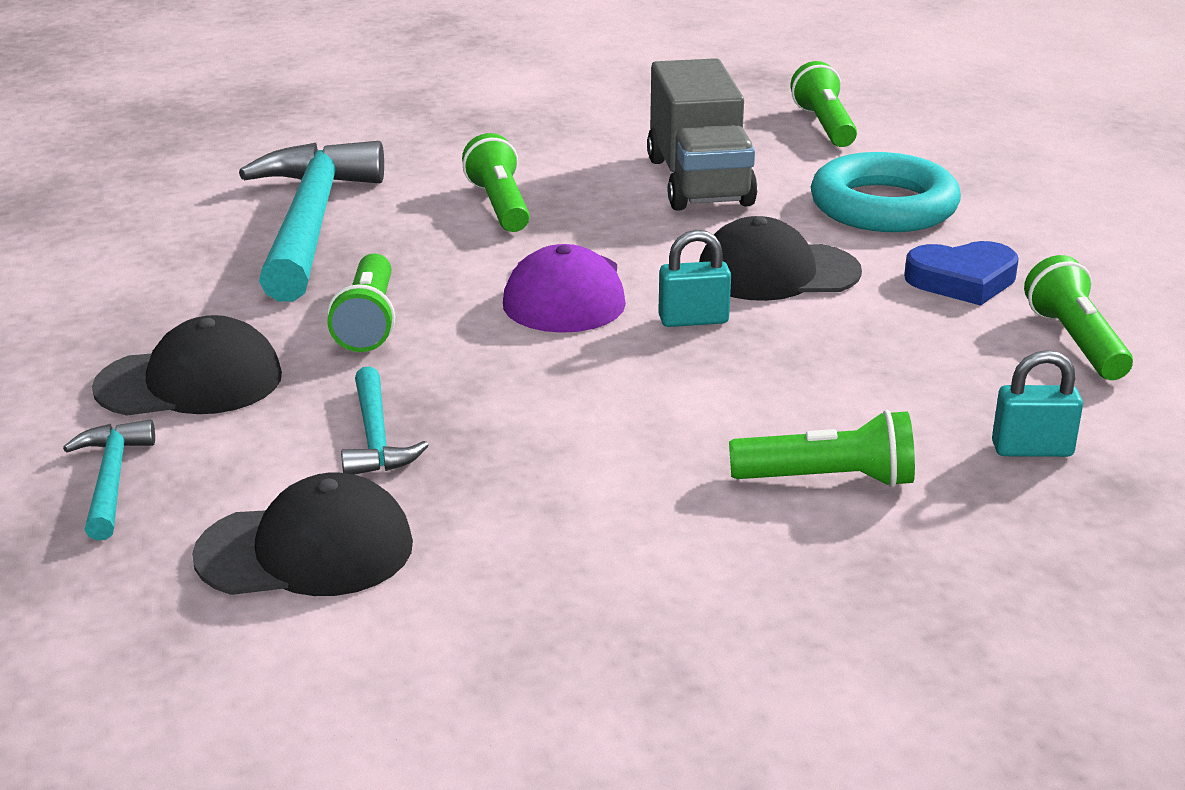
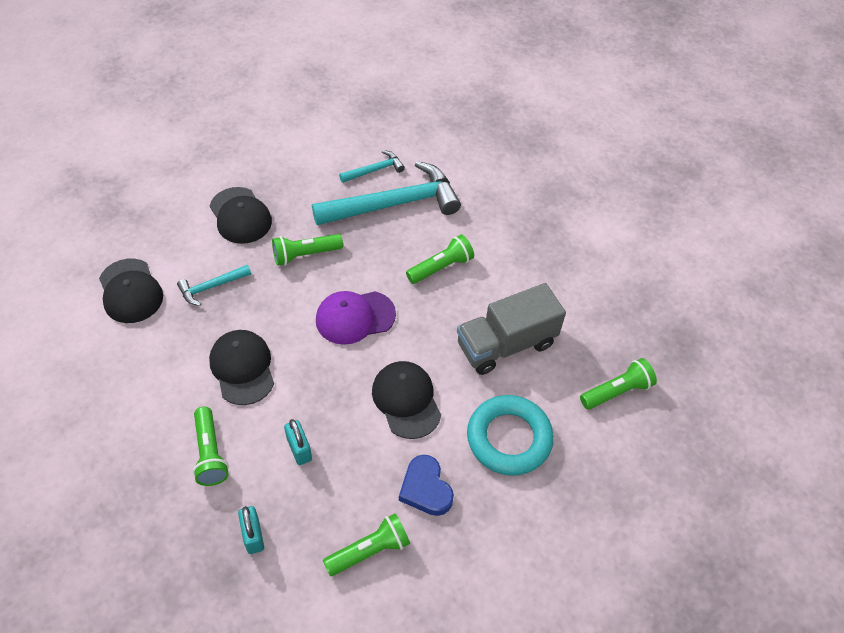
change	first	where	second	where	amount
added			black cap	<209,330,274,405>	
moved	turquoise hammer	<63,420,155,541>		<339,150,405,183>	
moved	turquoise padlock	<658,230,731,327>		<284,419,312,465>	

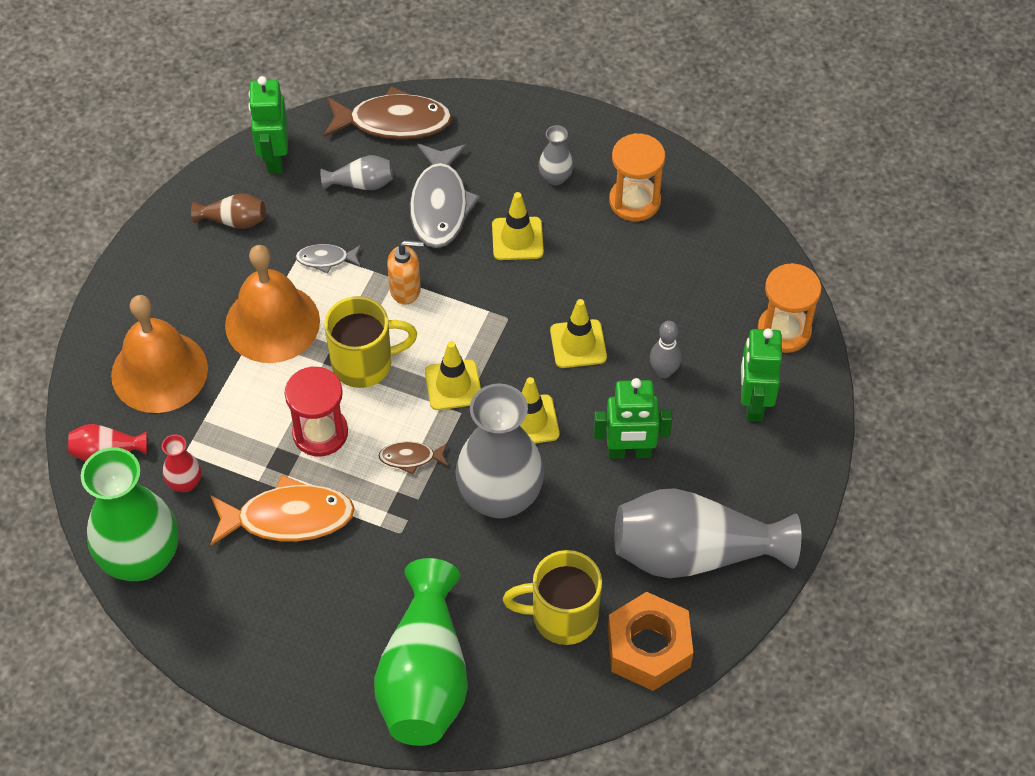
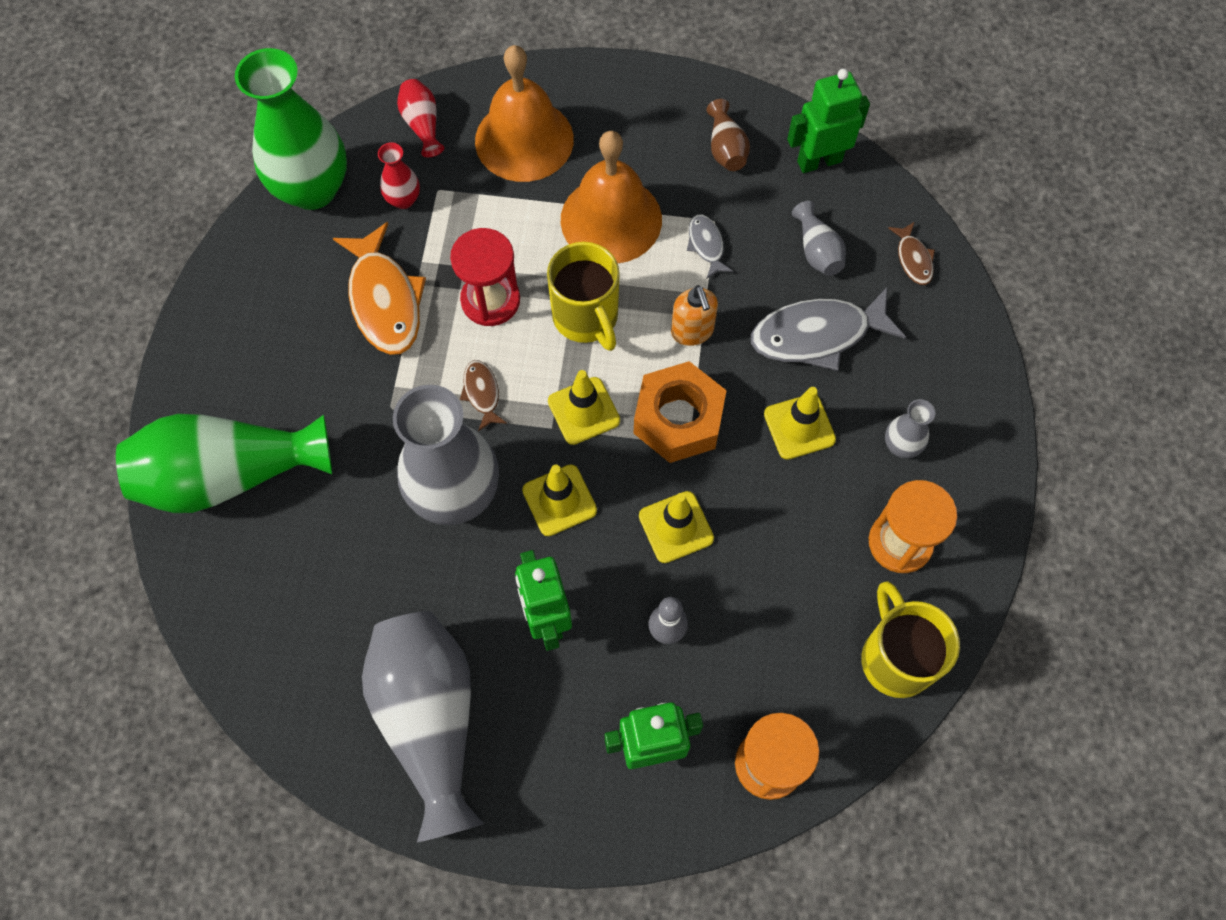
change	first	where	second	where	amount
moved	yellow mug	<503,550,602,645>		<861,581,960,698>	
moved	orange nut	<608,592,693,691>		<634,361,727,463>	
resized	brown fish	<324,86,453,139>		<888,222,935,285>	x0.49

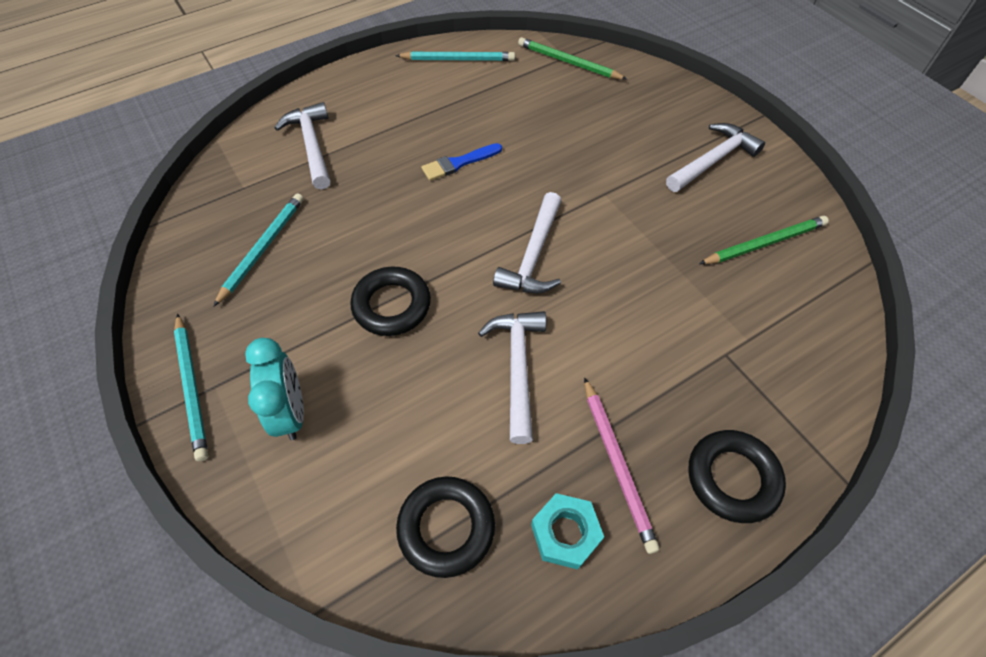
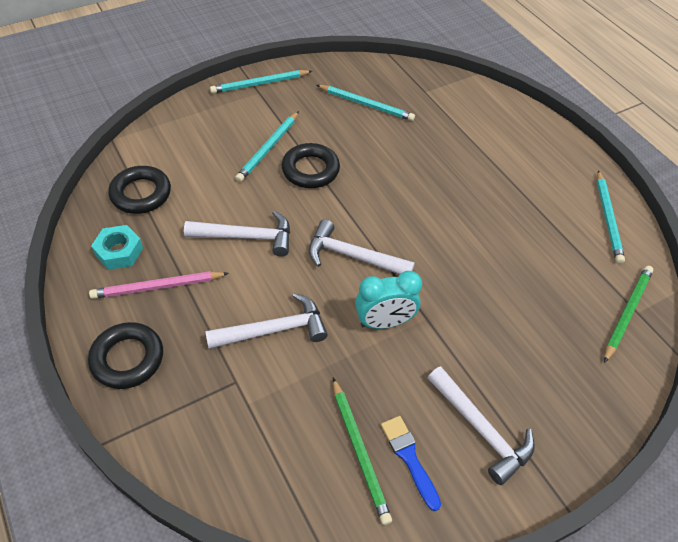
change	first	where	second	where	amount
added			turquoise pencil	<235,111,299,182>	
moved	turquoise clock	<245,338,304,440>		<355,271,422,329>	
moved	white hammer	<275,102,330,189>		<205,293,328,349>	
moved	blue brush	<421,143,502,181>		<381,416,441,511>	

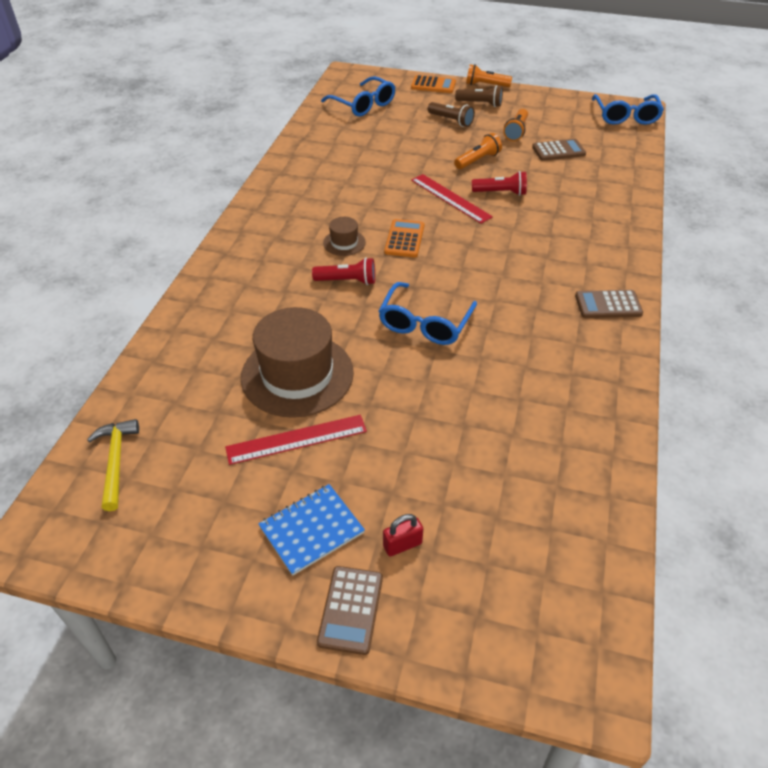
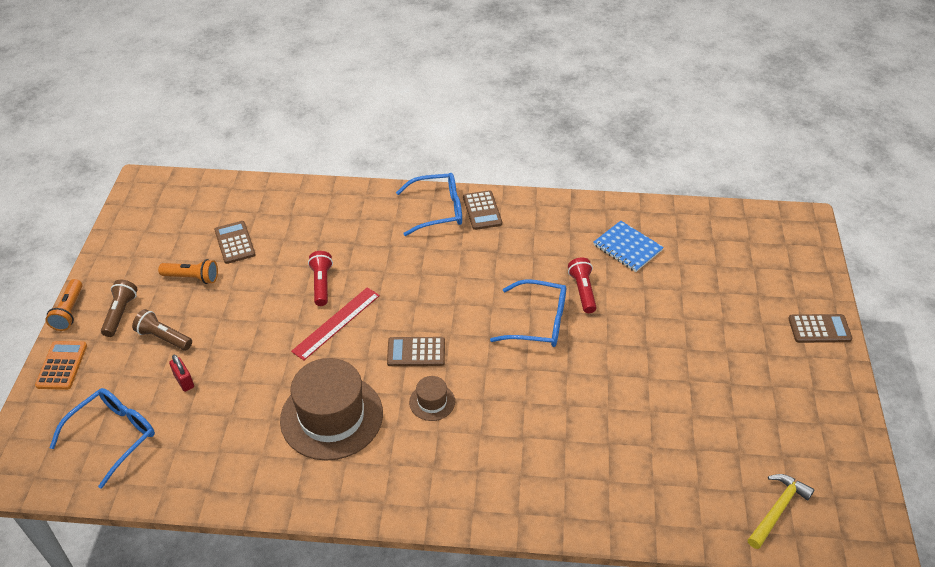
change	first	where	second	where	amount
removed	red ruler	<225,415,367,465>			
removed	orange flashlight	<454,133,502,169>			
moved	brown hat	<241,307,354,418>		<280,358,383,461>	
moved	blue notebook	<258,484,365,576>		<593,221,664,272>	
moved	red flashlight	<312,257,375,285>		<568,257,596,313>	
moved	red padlock	<383,514,423,556>		<169,355,194,392>	
moved	blue glasses	<592,94,664,125>		<396,173,462,236>	
recoloured	orange calculator	<384,219,424,257>	brown calculator	<387,337,445,366>	
turned	yellow hammer	<87,419,139,511>		<748,474,815,549>	150 degrees clockwise
turned	brown flashlight	<428,102,475,127>		<132,309,192,350>	90 degrees counterclockwise

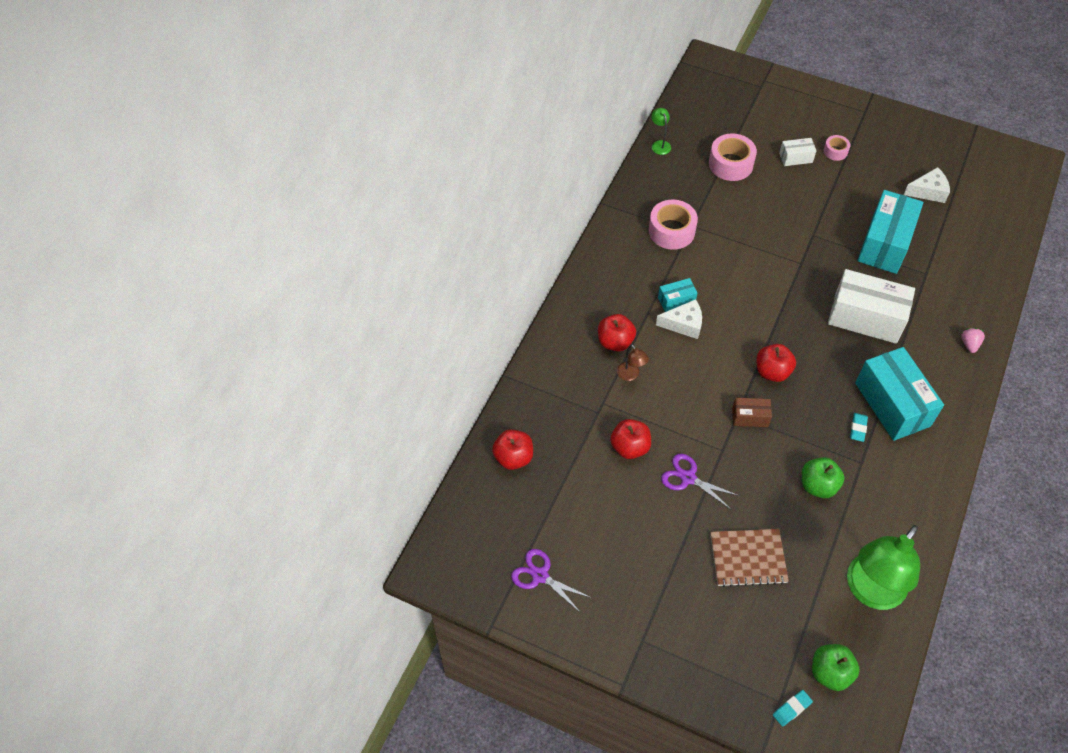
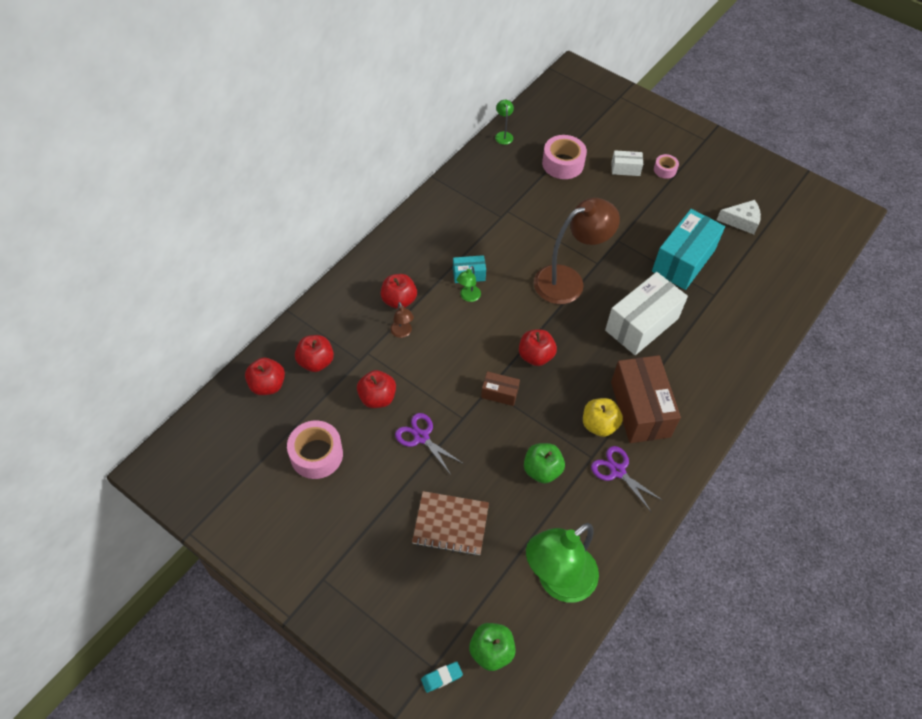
change	first	where	second	where	amount
removed	pink strawberry	<961,328,985,353>			
added			red apple	<295,335,334,372>	
added			brown lamp	<534,198,620,304>	
moved	purple scissors	<511,549,591,613>		<591,446,663,511>	
moved	pink tape	<649,200,698,250>		<287,420,343,479>	
replaced	white cheese	<656,299,702,339>	green lamp	<457,266,481,302>	
replaced	turquoise eraser	<850,413,868,442>	yellow apple	<583,398,623,437>	
recoloured	turquoise box	<855,347,944,441>	brown box	<611,355,681,443>	
turned	white box	<828,269,915,344>		<605,272,688,355>	75 degrees counterclockwise

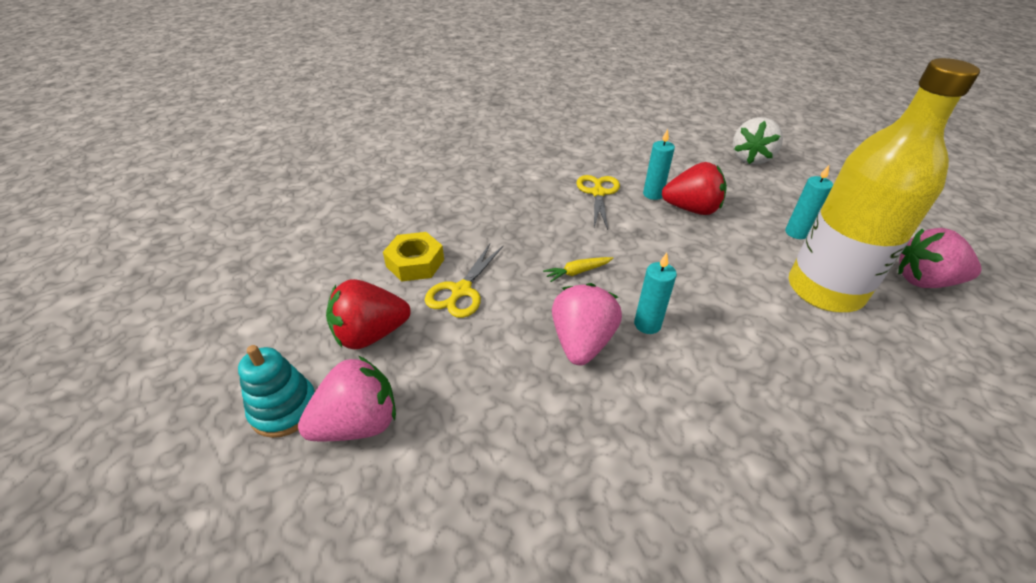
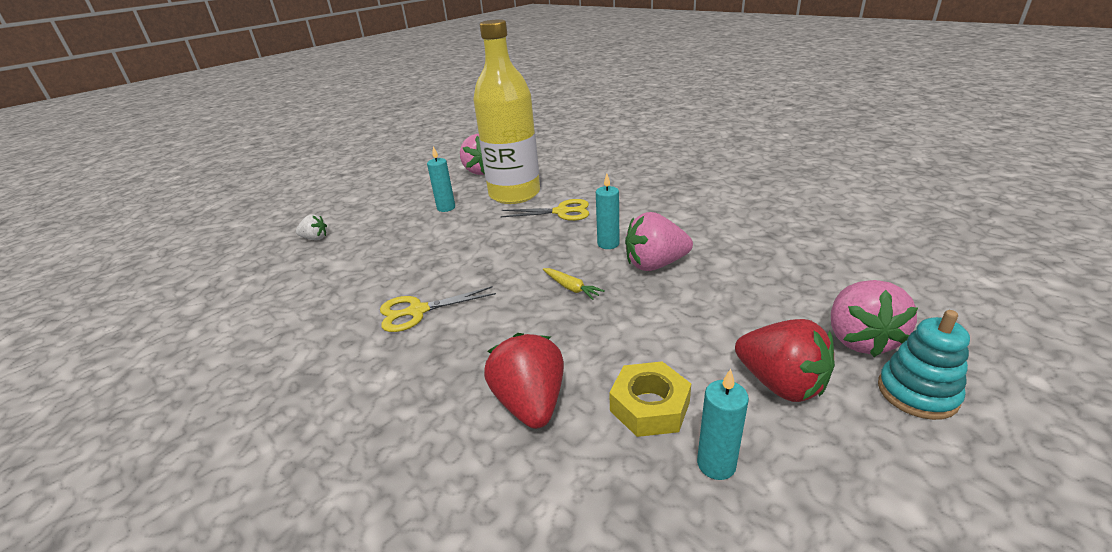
change	first	where	second	where	amount
moved	yellow scissors	<425,244,503,318>		<501,199,589,221>	
moved	turquoise candle	<643,129,675,200>		<697,369,749,480>	
moved	red strawberry	<662,162,727,215>		<484,333,564,429>	
turned	pink strawberry	<298,356,396,441>		<831,280,918,357>	120 degrees counterclockwise
resized	white strawberry	<733,117,783,165>		<296,214,327,240>	x0.54

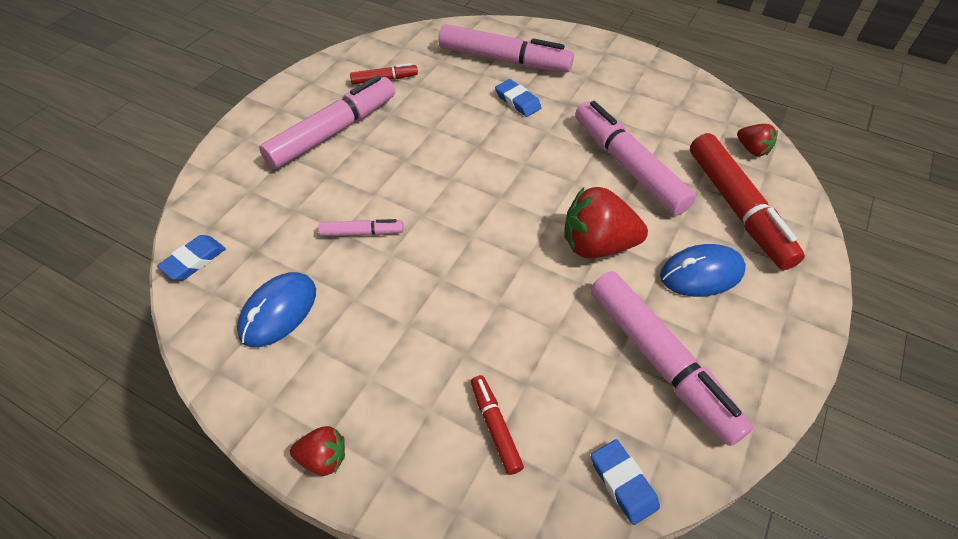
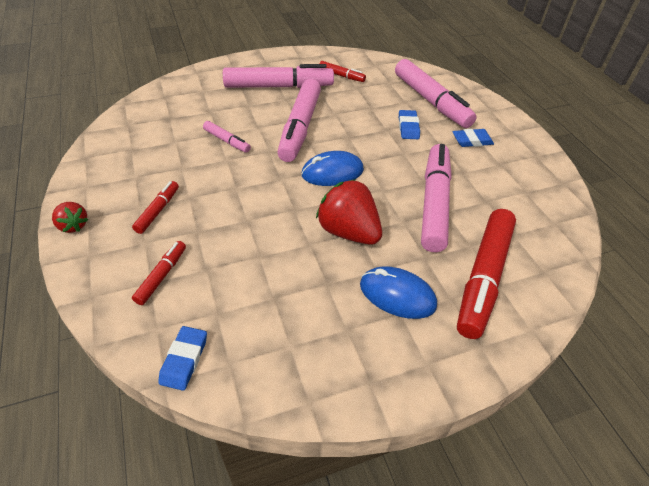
change	first	where	second	where	amount
removed	red strawberry	<737,124,778,156>			
added			red marker	<132,181,179,234>	
moved	blue eraser	<157,235,226,280>		<452,129,494,147>	
moved	blue mouse	<237,272,316,347>		<301,151,364,186>	
moved	pink marker	<591,271,753,446>		<277,79,321,162>	

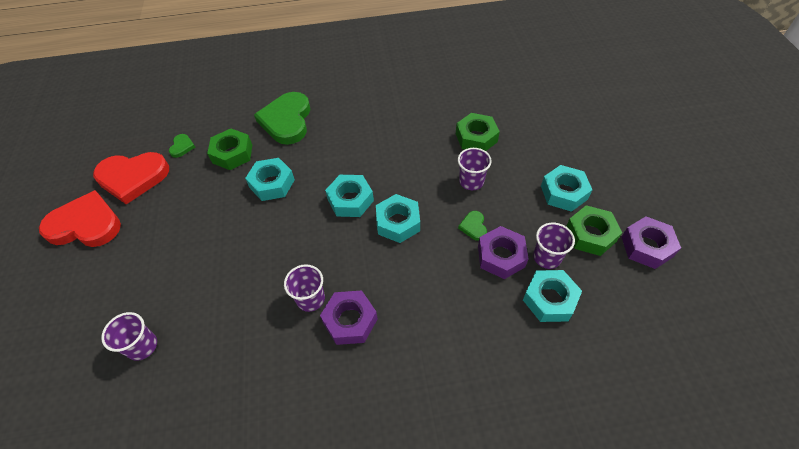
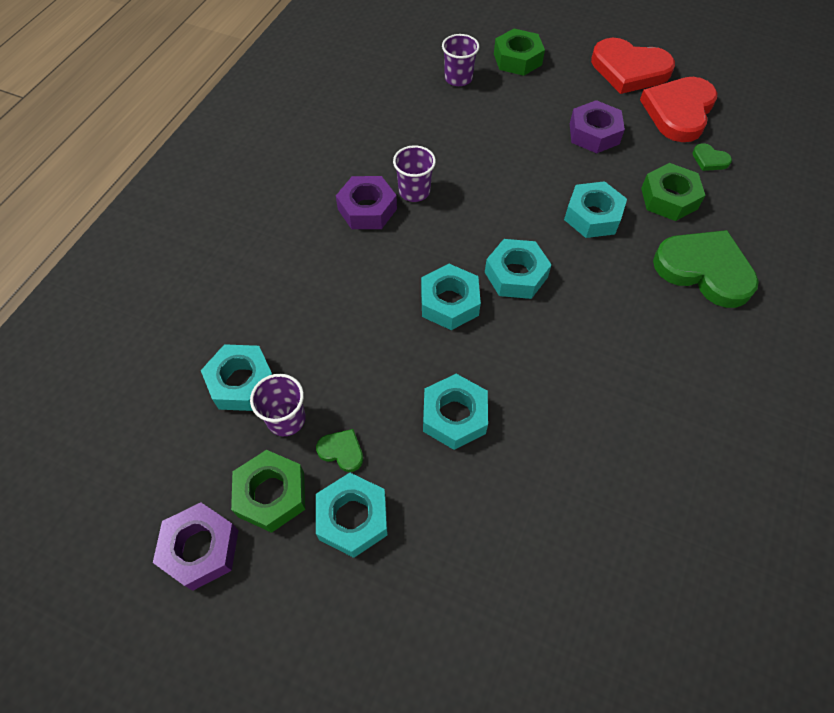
change	first	where	second	where	amount
moved	green nut	<456,113,500,151>		<494,29,545,76>	
moved	green heart	<458,211,487,241>		<316,429,363,472>	
moved	purple nut	<478,226,529,279>		<570,100,625,153>	
replaced	purple cup	<458,148,491,190>	turquoise nut	<423,374,488,450>	
turned	red heart	<39,190,121,247>		<591,38,675,94>	75 degrees clockwise

